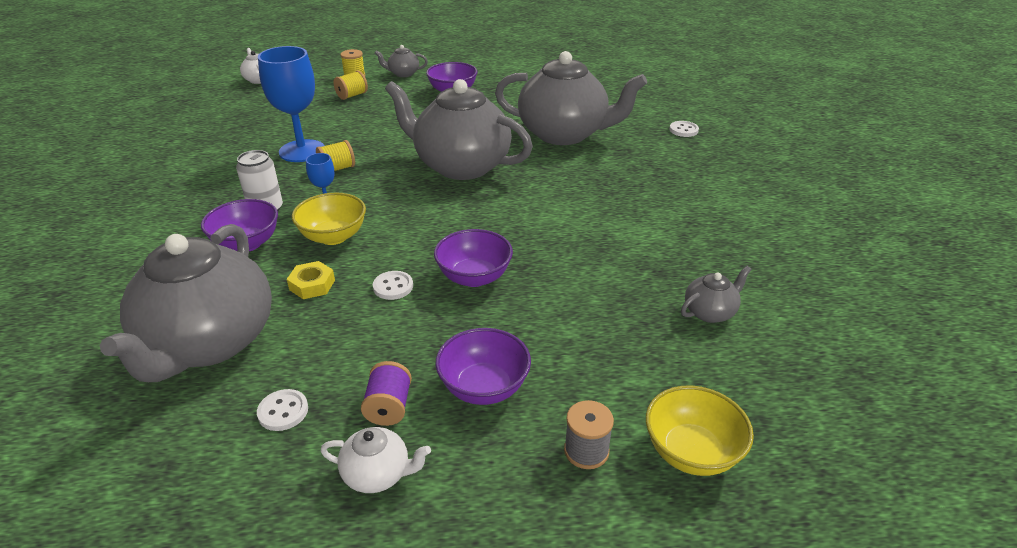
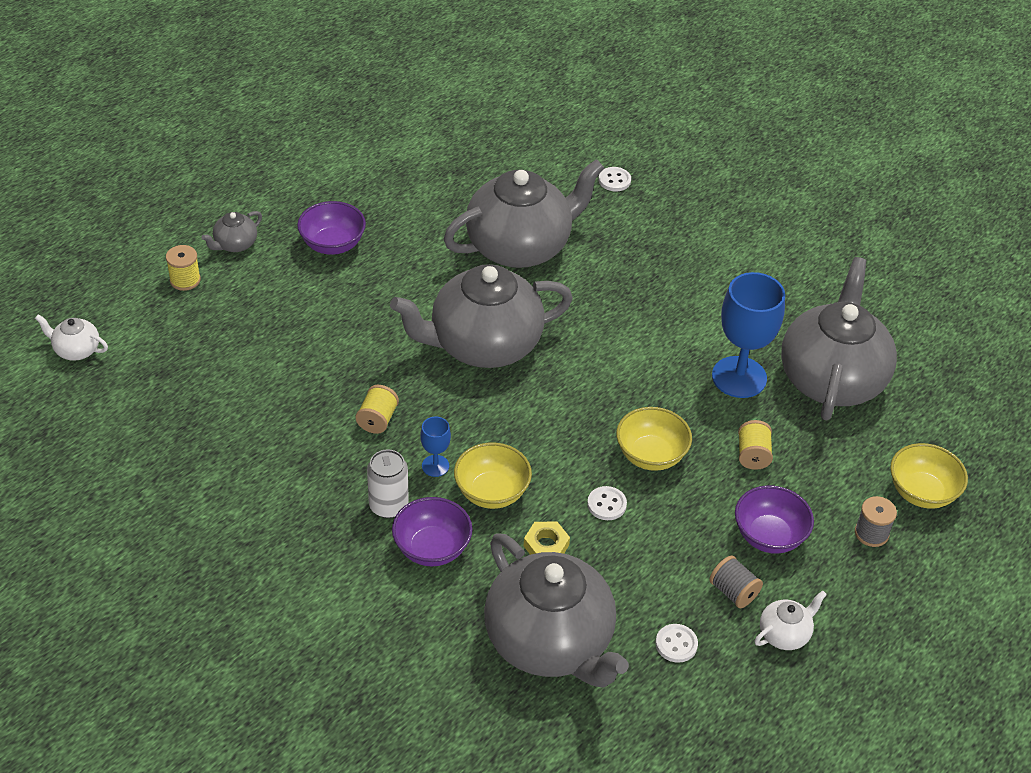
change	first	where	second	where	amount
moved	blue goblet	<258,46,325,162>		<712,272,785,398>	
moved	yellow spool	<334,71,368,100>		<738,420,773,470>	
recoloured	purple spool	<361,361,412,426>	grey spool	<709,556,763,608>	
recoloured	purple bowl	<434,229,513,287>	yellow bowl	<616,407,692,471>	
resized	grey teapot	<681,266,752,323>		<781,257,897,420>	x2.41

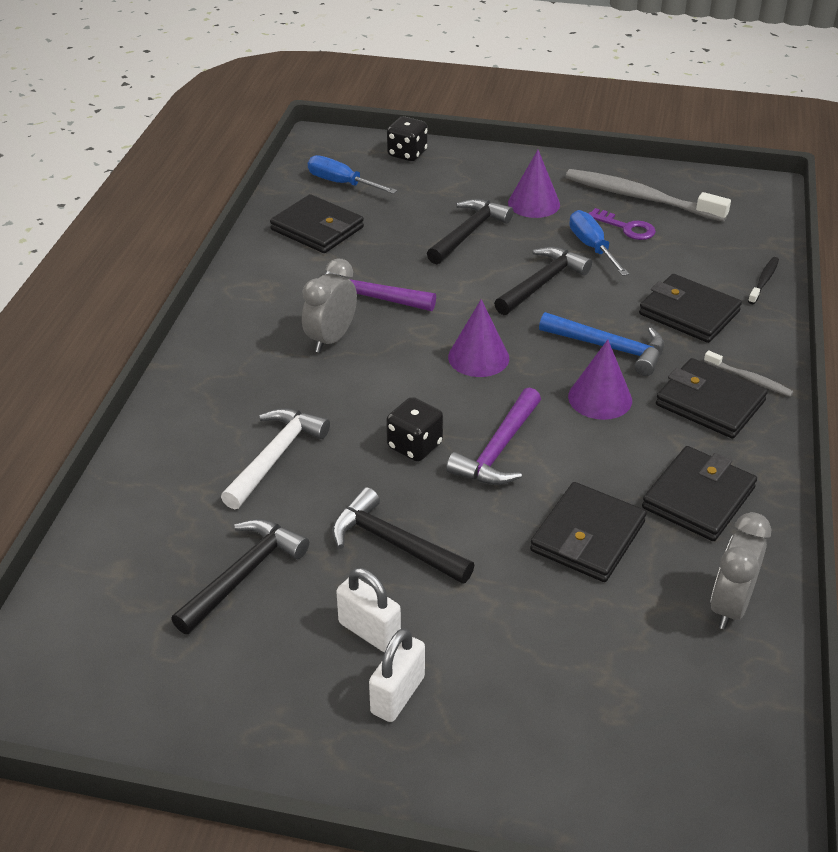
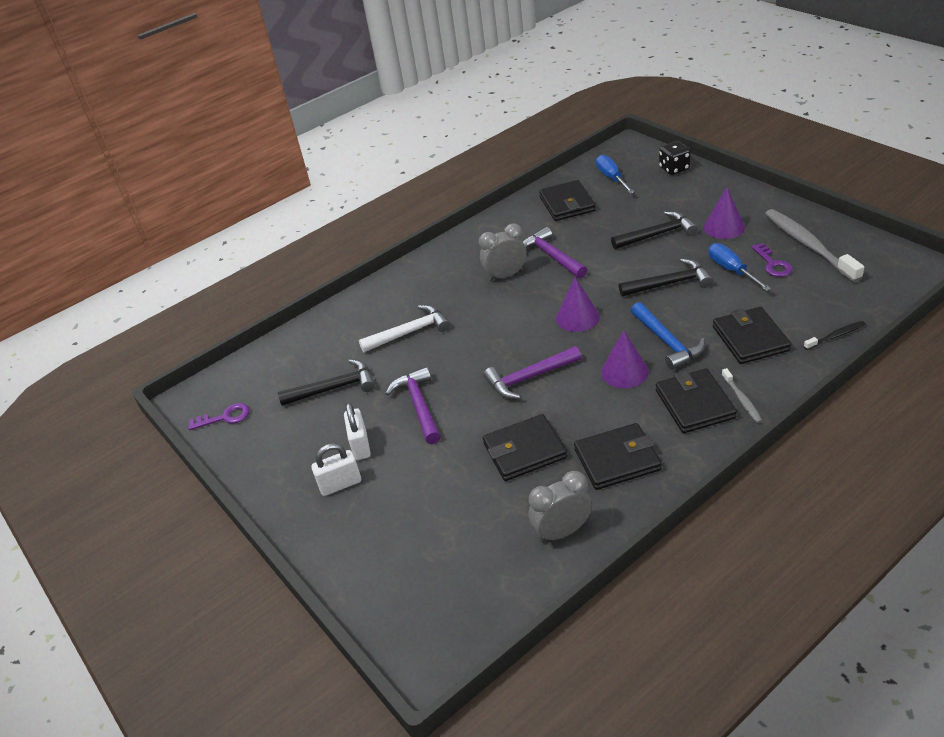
change	first	where	second	where	amount
removed	black dice	<386,397,443,462>			
added			purple key	<188,403,249,430>	
recoloured	black hammer	<332,487,474,584>	purple hammer	<385,367,441,444>	
turned	blue screwdriver	<569,210,629,276>		<708,243,771,291>	45 degrees counterclockwise

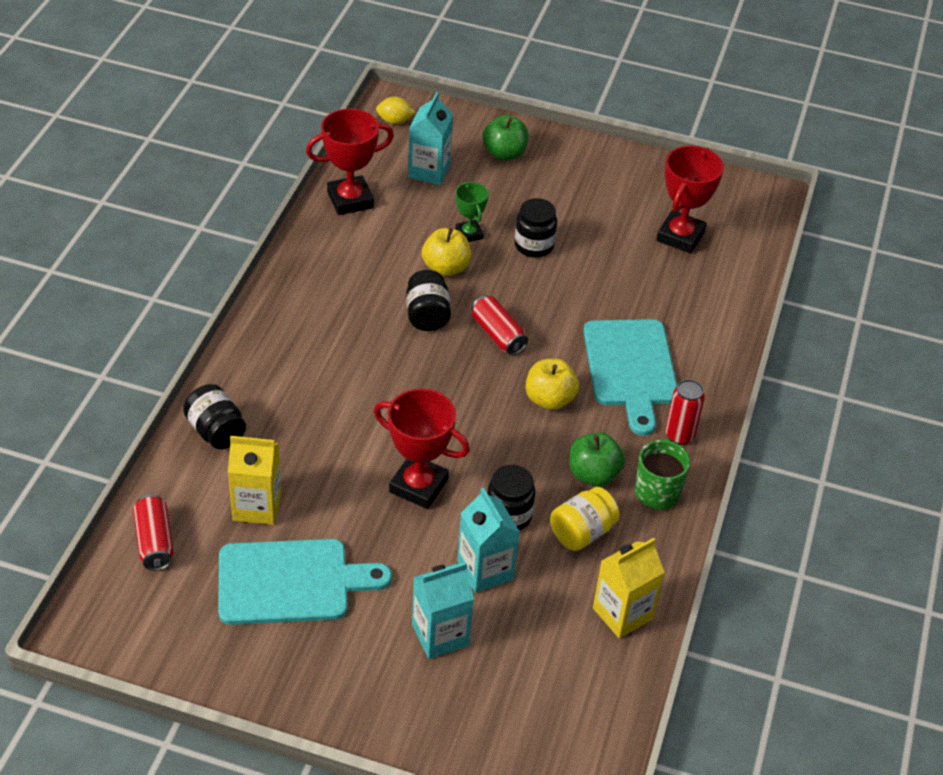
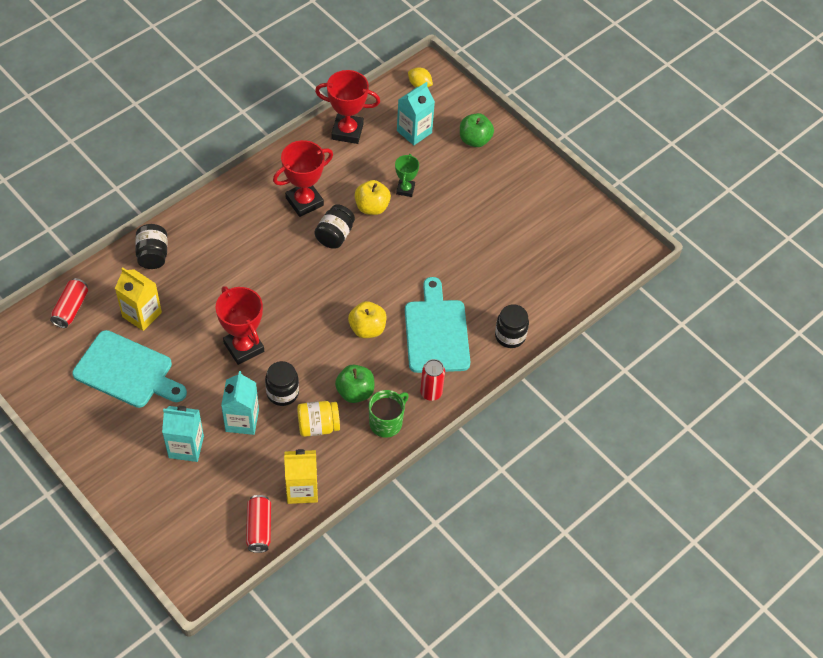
change	first	where	second	where	amount
moved	red can	<472,295,528,355>		<246,495,271,553>	
moved	black jar	<515,198,557,258>		<495,304,529,348>	
moved	red trophy	<656,146,724,253>		<273,140,333,217>	
turned	turquoise cutting board	<583,319,677,436>		<405,277,470,373>	150 degrees clockwise

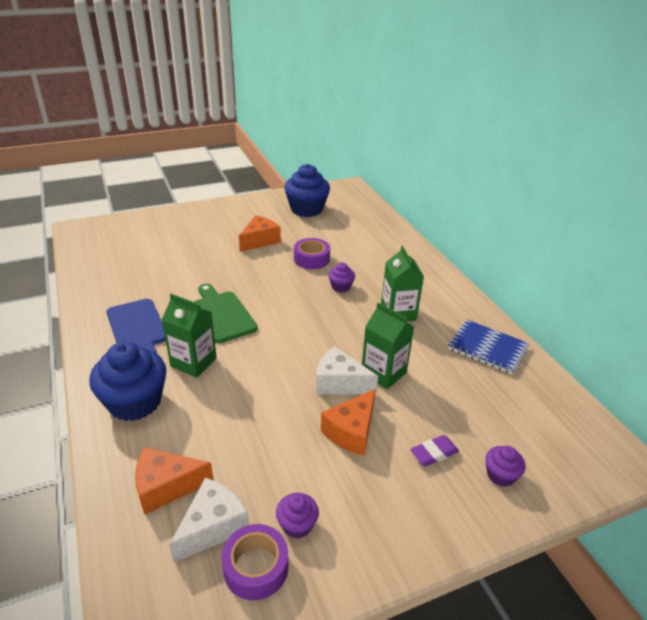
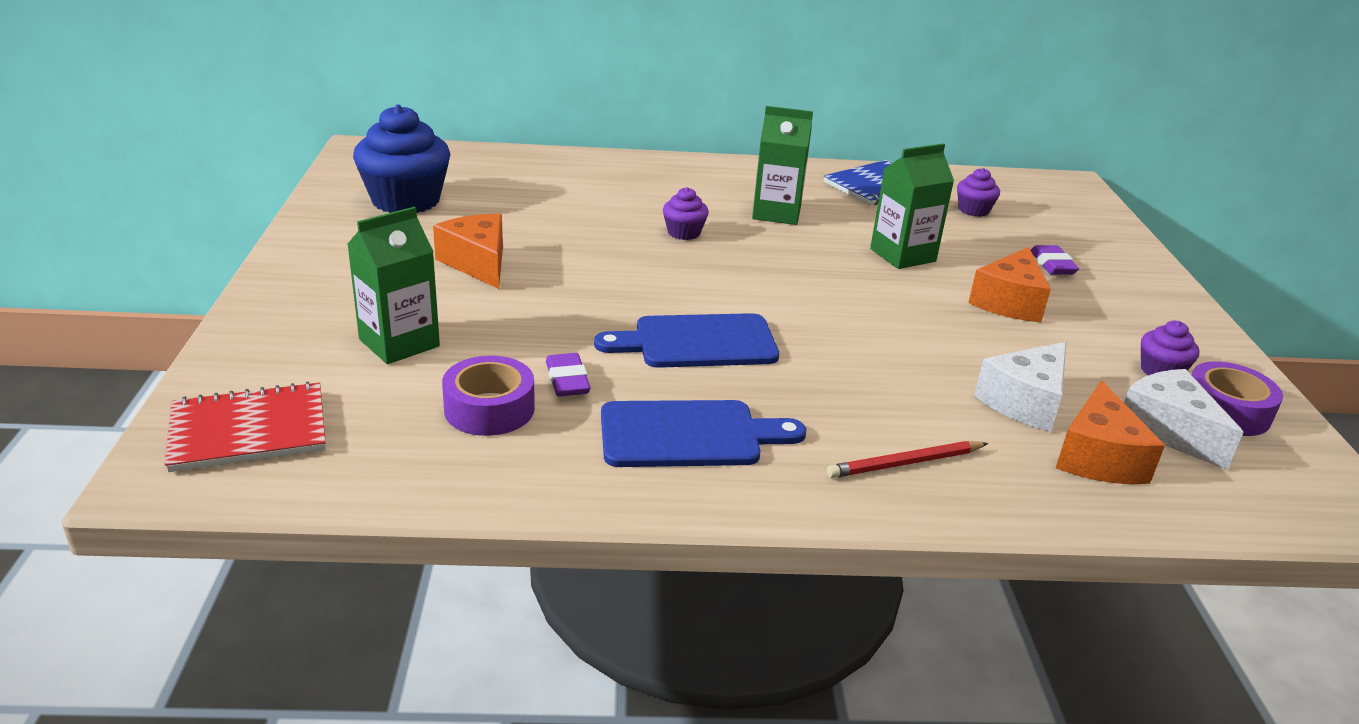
change	first	where	second	where	amount
added			red notebook	<165,381,326,472>	
added			purple eraser	<546,353,591,397>	
moved	green carton	<162,294,217,378>		<347,207,440,364>	
moved	purple tape	<294,238,330,269>		<442,356,535,436>	
moved	white cheese	<316,346,378,394>		<974,342,1066,432>	
moved	purple cupcake	<486,446,526,487>		<957,168,1000,217>	
replaced	blue cupcake	<89,341,166,421>	red pencil	<827,441,988,478>	
recoloured	green cutting board	<194,284,258,343>	blue cutting board	<594,313,779,368>	
turned	orange cheese	<321,389,376,456>		<968,247,1051,322>	60 degrees clockwise

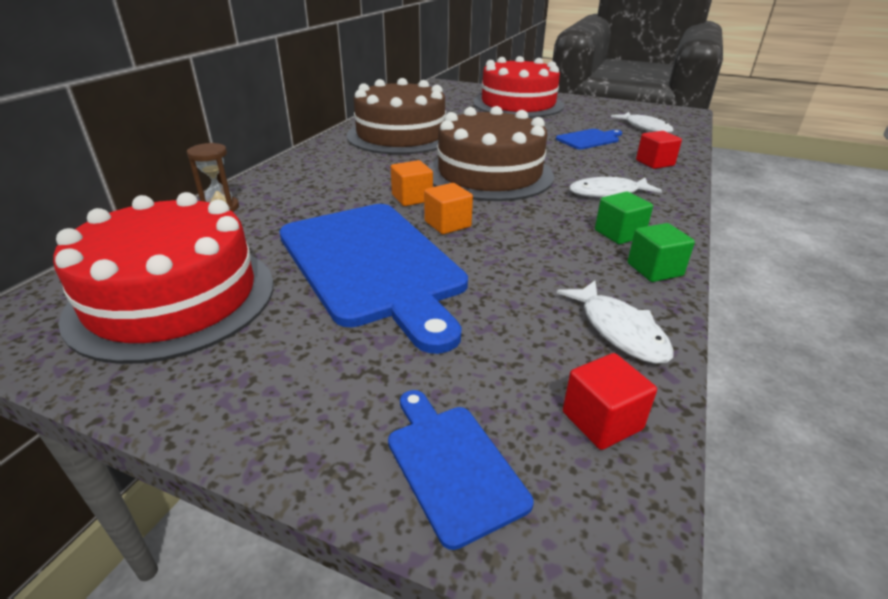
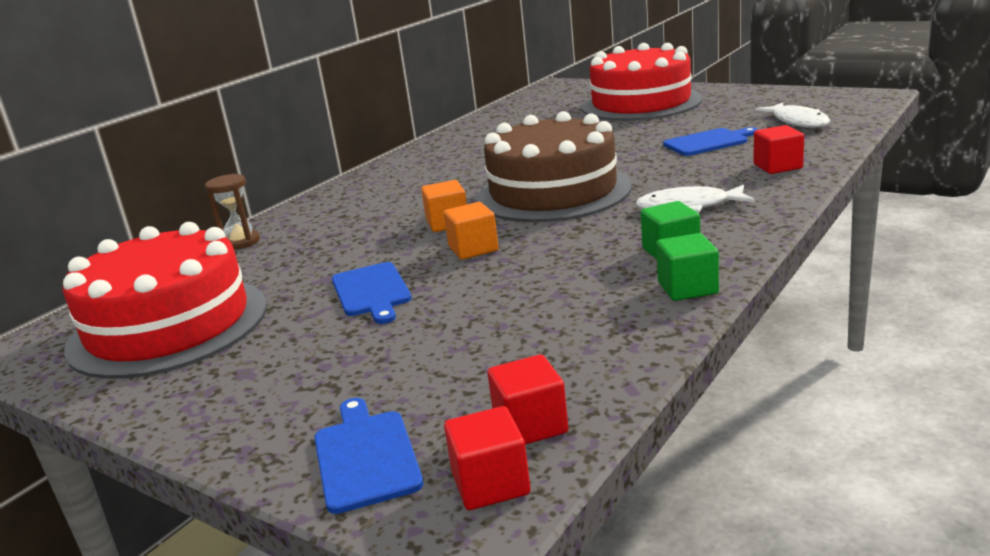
change	first	where	second	where	amount
removed	brown cake	<347,78,446,155>			
removed	white fish	<557,280,674,364>			
added			red cube	<444,406,531,510>	
resized	blue cutting board	<279,204,468,354>		<332,262,412,324>	x0.45

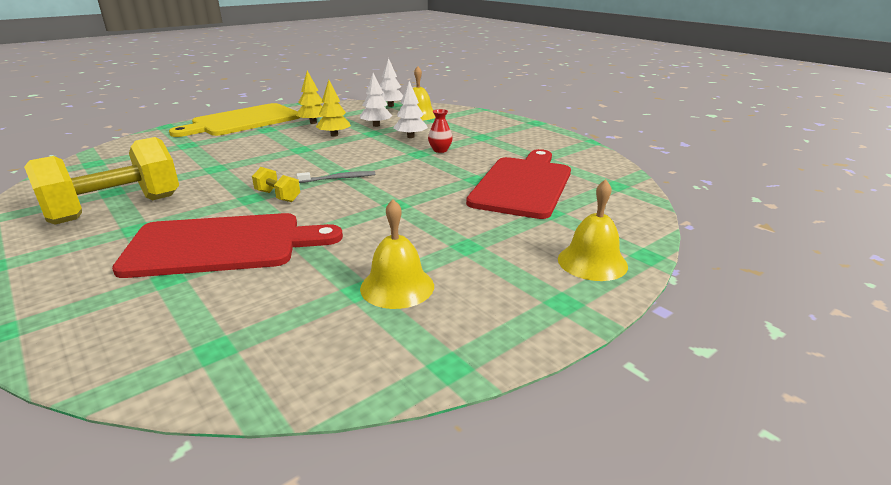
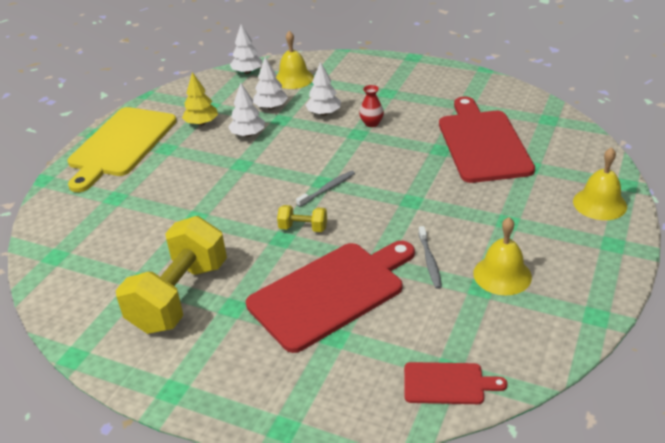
change	first	where	second	where	amount
added			red cutting board	<404,362,507,404>	
added			grey toothbrush	<418,226,442,289>	
recoloured	yellow tree	<316,80,351,137>	white tree	<228,83,265,137>	

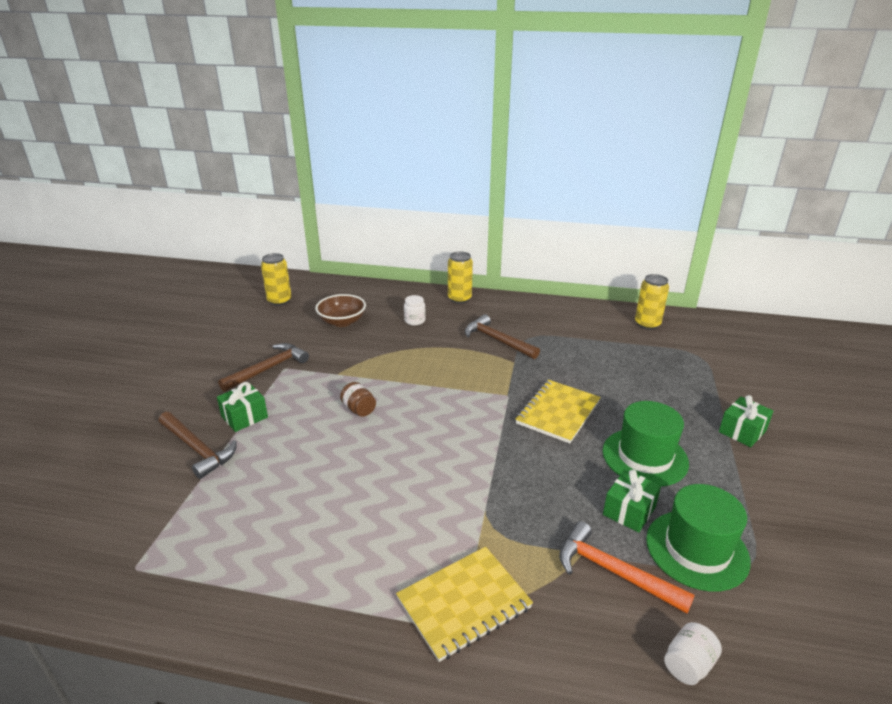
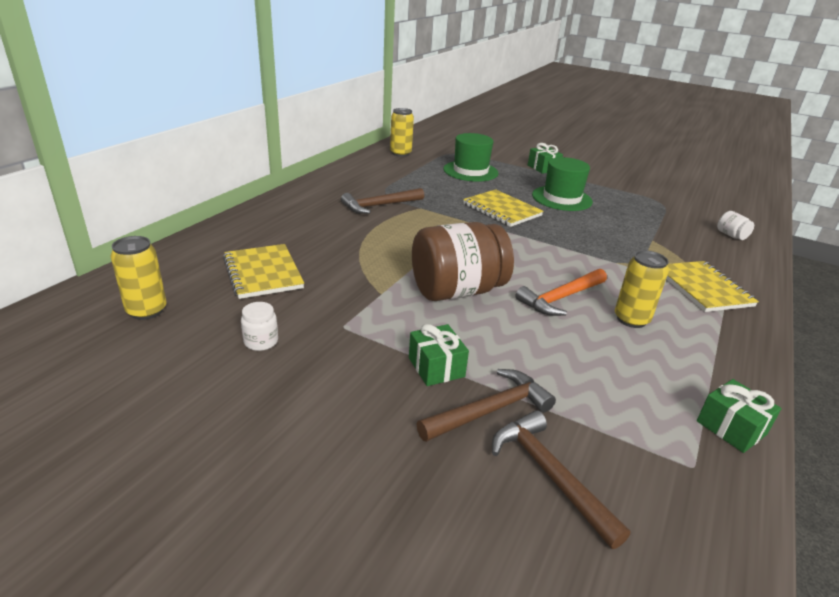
change	first	where	second	where	amount
moved	brown hammer	<218,343,309,392>		<492,410,630,549>	
moved	white jar	<404,295,426,325>		<241,302,278,351>	
moved	yellow can	<448,251,473,304>		<615,250,669,328>	
moved	orange hammer	<559,521,695,614>		<515,269,607,316>	
moved	green gift	<603,469,661,533>		<697,379,782,453>	
moved	green hat	<646,484,751,592>		<443,133,498,182>	
replaced	brown bowl	<315,294,366,327>	yellow notebook	<223,244,304,299>	
resized	brown jar	<340,382,376,417>		<412,222,514,301>	x2.47

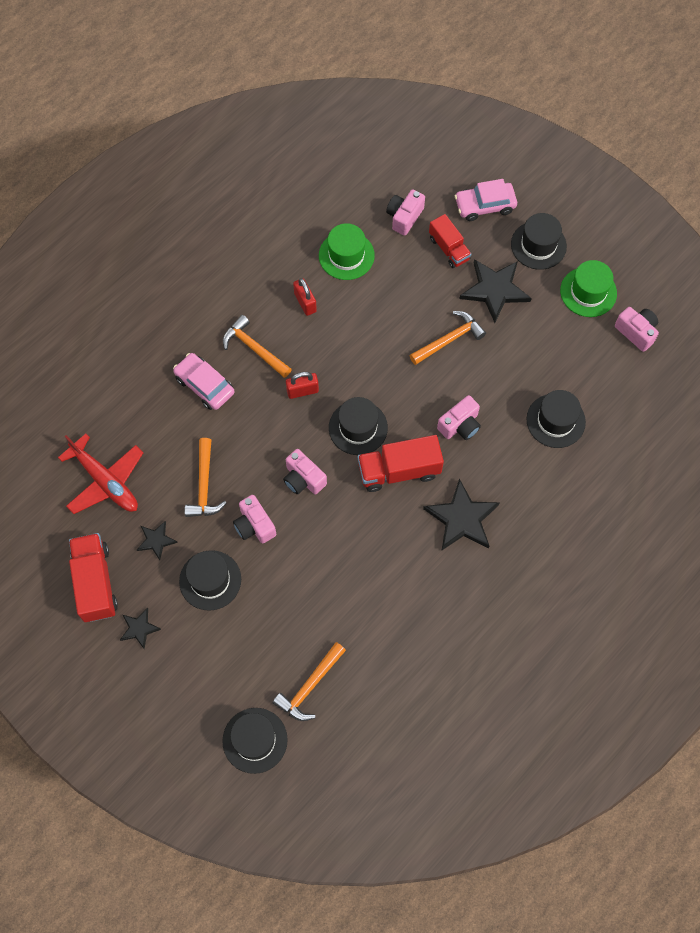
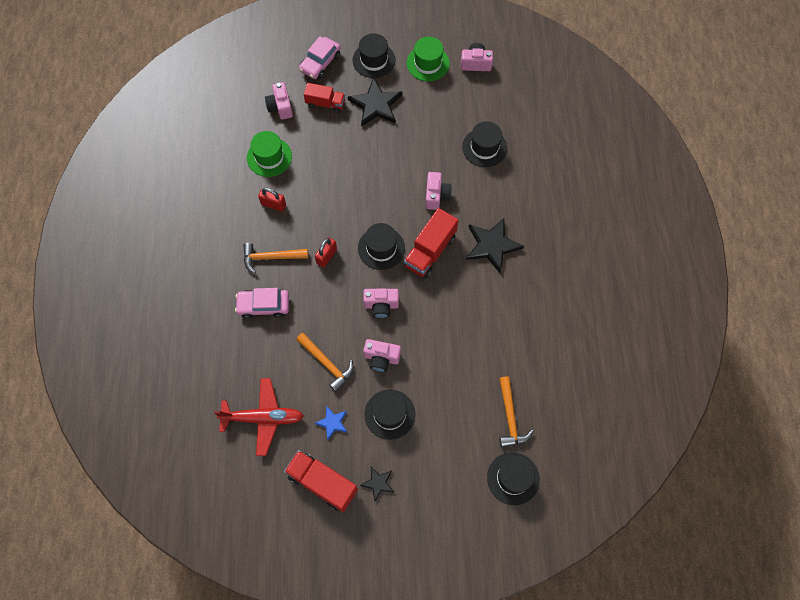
change	first	where	second	where	amount
removed	orange hammer	<410,311,486,365>			
recoloured	black star	<137,521,178,560>	blue star	<315,406,348,440>	

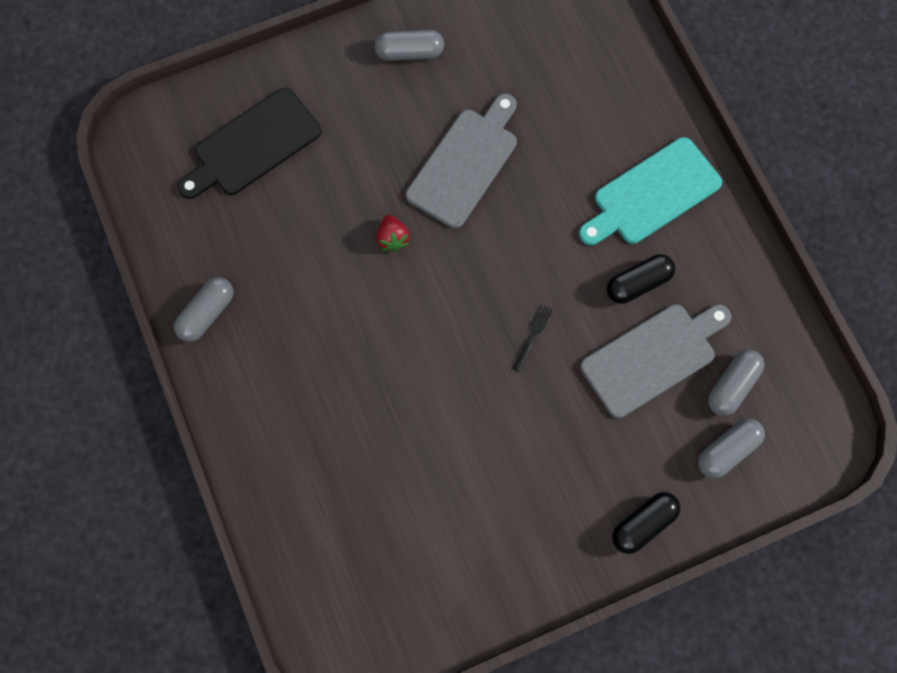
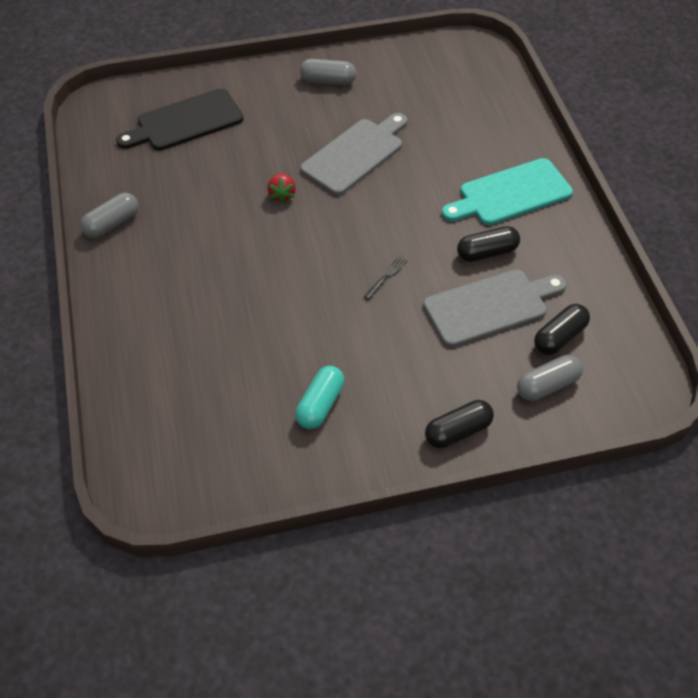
change	first	where	second	where	amount
added			turquoise capsule	<295,366,344,429>	
recoloured	grey capsule	<708,349,764,416>	black capsule	<534,304,590,355>	

